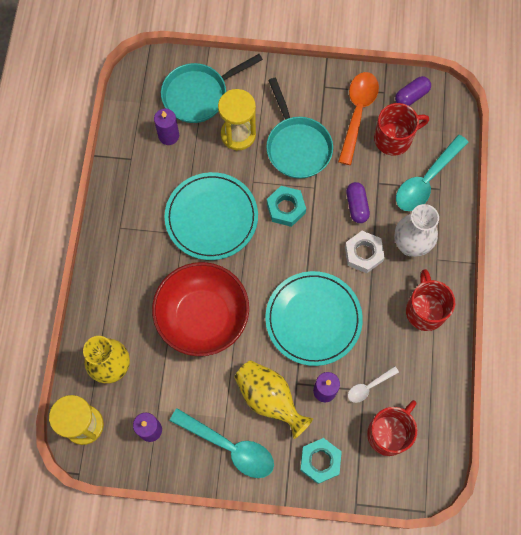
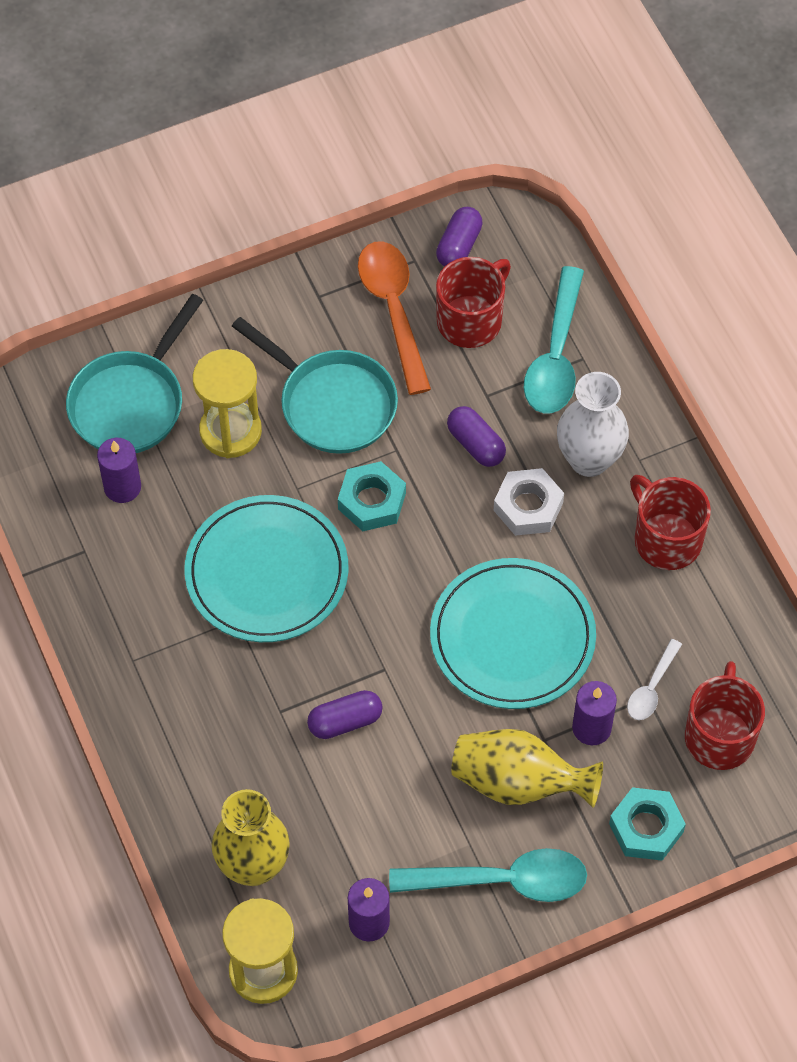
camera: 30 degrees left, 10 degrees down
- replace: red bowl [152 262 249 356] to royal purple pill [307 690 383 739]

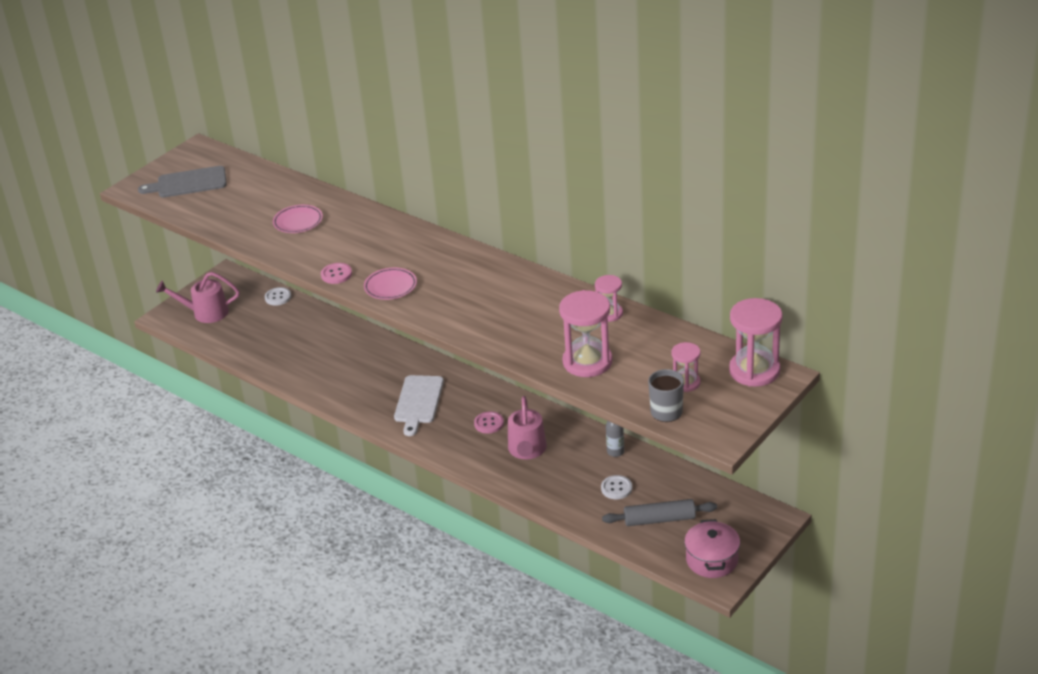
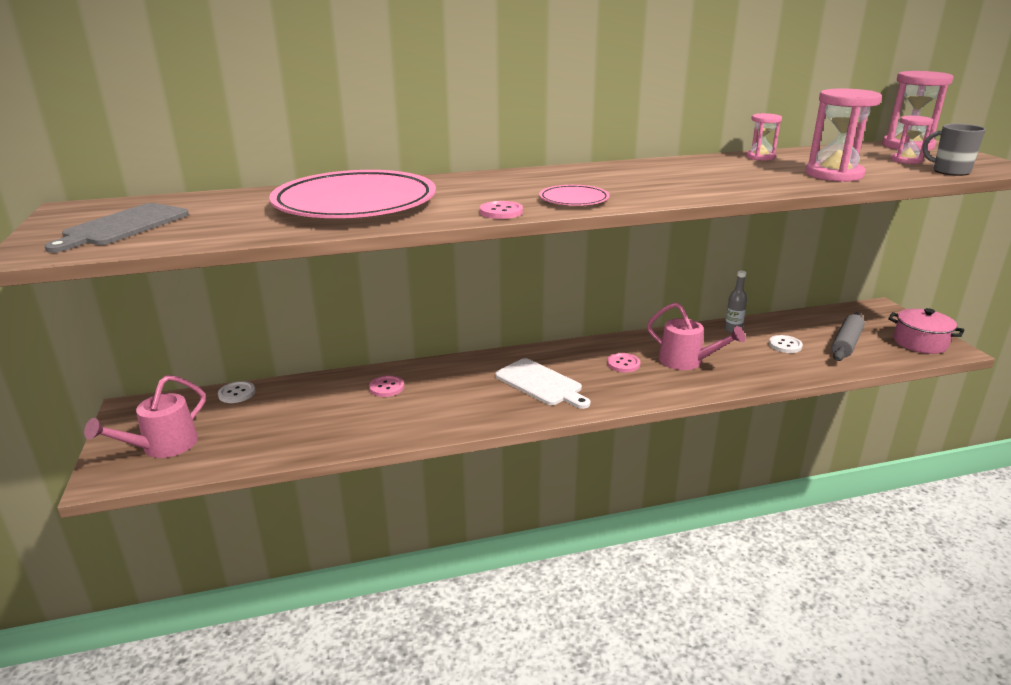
camera: 55 degrees left, 10 degrees down
- insert: rosy shirt button [369 375 404 397]
- resize: rosy flat dish [273 205 323 233] = [269 170 436 218] x2.30

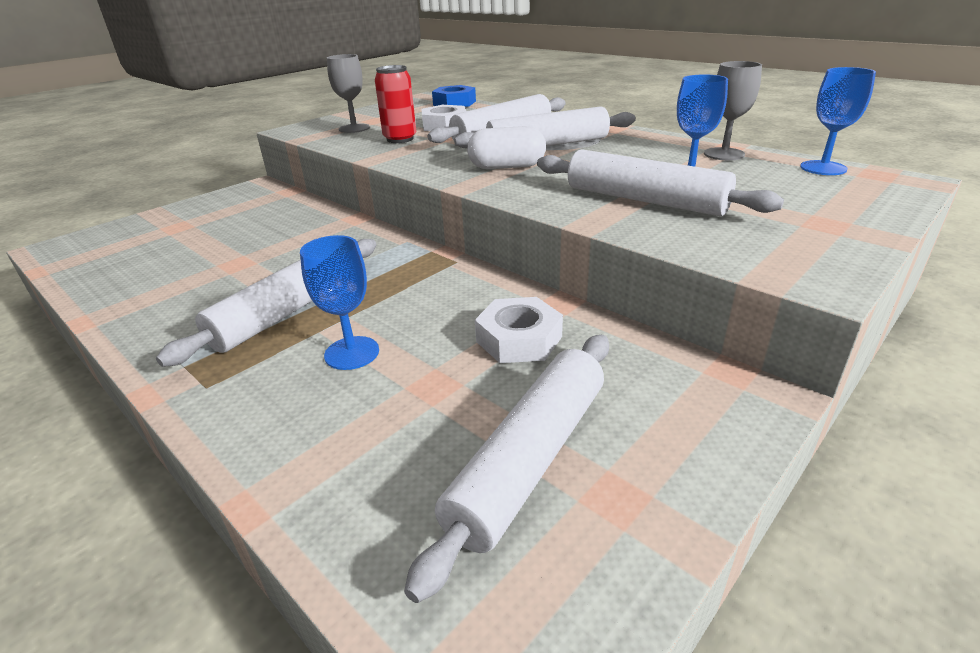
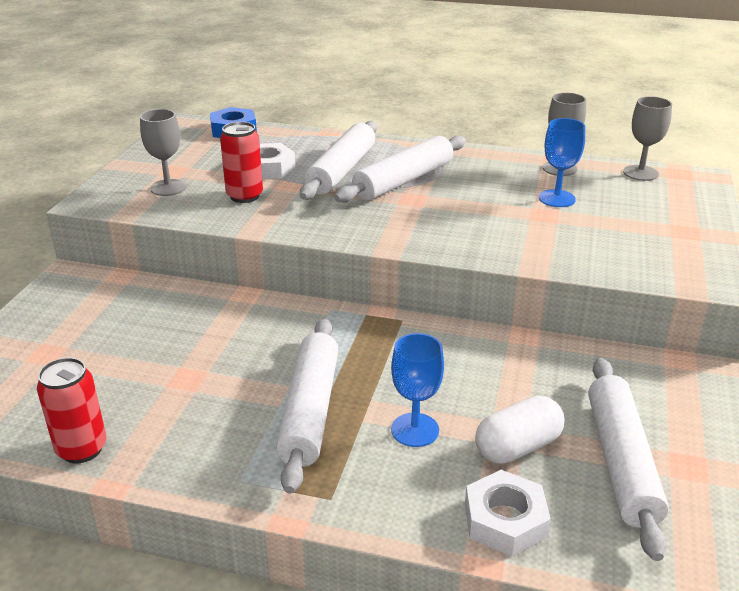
camera: 30 degrees left, 0 degrees up
- delete: snow-white rolling pin [537 149 784 216]
- insert: red soda can [37 357 107 463]
- move: snow-white pill [467 126 546 169] to [475 396 564 464]
- move: snow-white nut [475 297 563 363] to [465 470 551 556]
- recolor: royal blue goblet [800 67 876 175] to grey goblet [623 96 672 181]

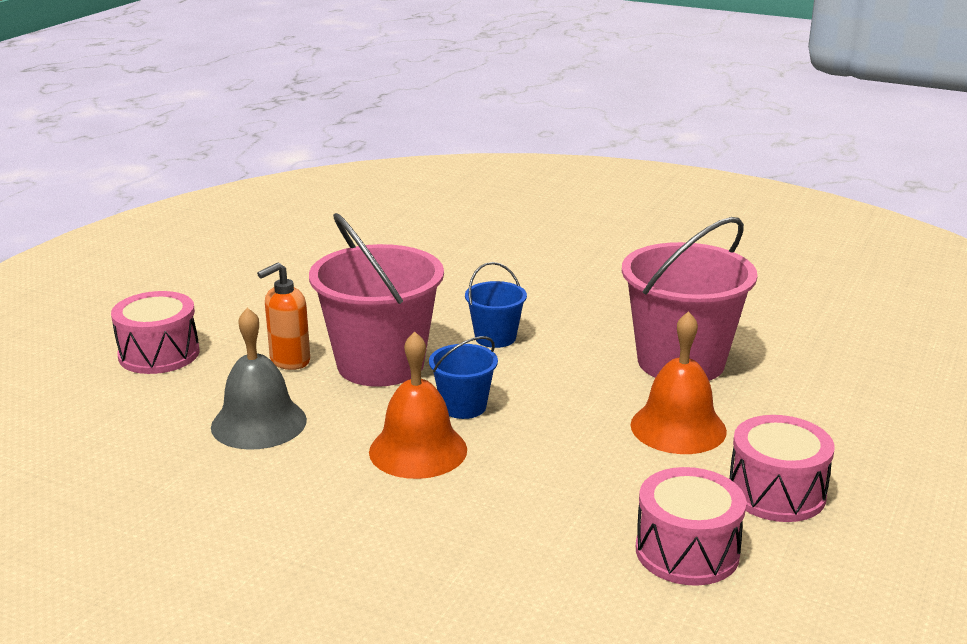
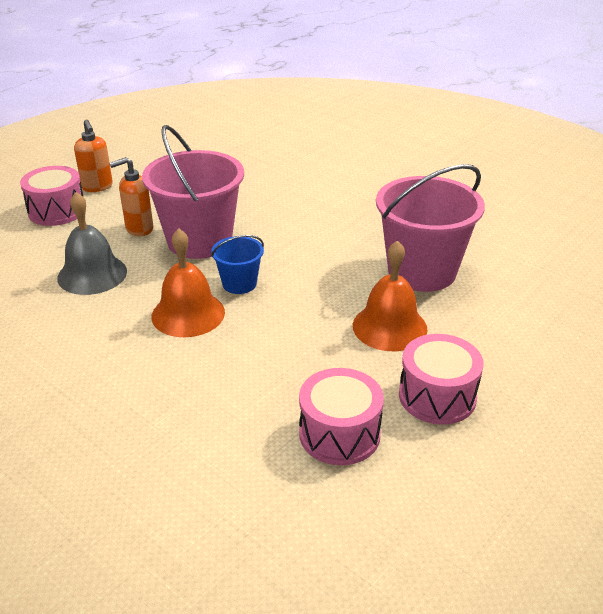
camera: 15 degrees right, 10 degrees up
- delete: royal blue bucket [465 262 527 348]
- insert: bright orange pump bottle [74 120 113 192]

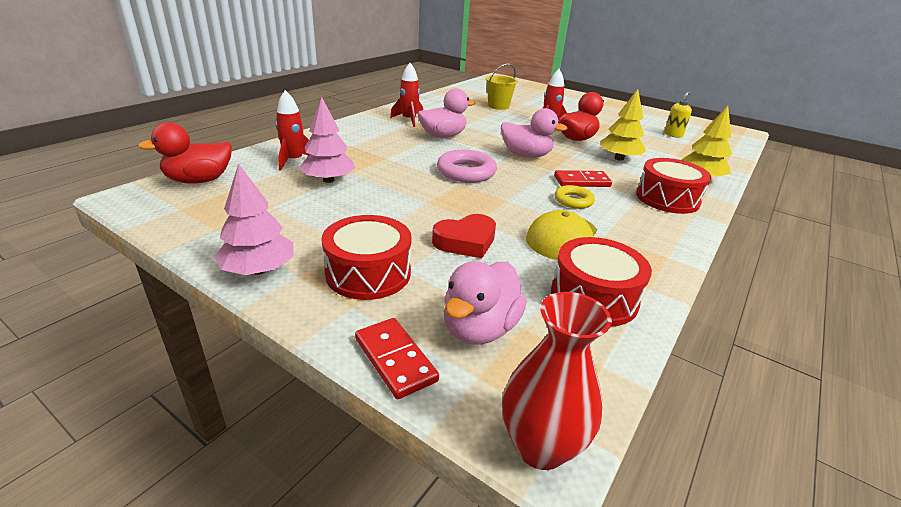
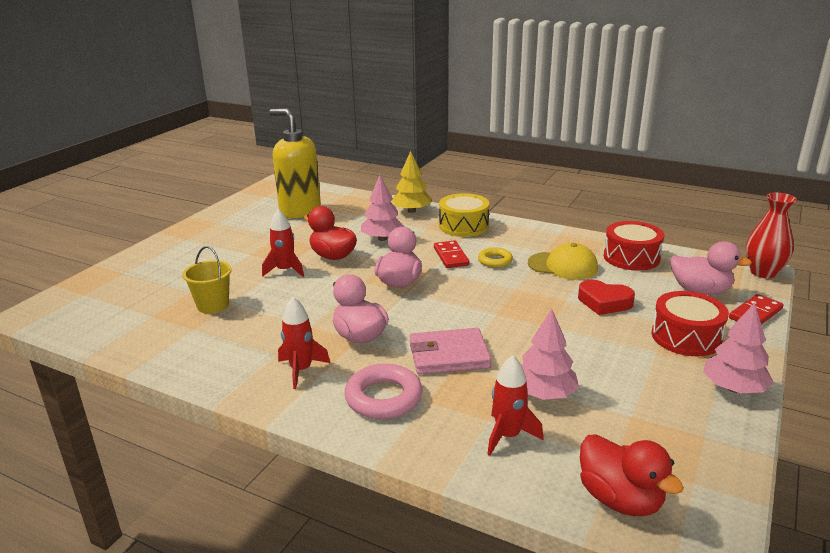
camera: 95 degrees left, 5 degrees down
- insert: rosy card wallet [410 328 491 375]
- move: rosy ring [437 150 497 183] to [344 364 423 419]
- recolor: yellow fir tree [600 89 646 161] to rosy fir tree [361 175 404 241]
- recolor: red drum [636 158 711 214] to yellow drum [439 193 489 237]
- rotate: red love heart [432 214 496 258] = [578 279 635 315] 150 degrees clockwise
- resize: yellow pump bottle [664 92 692 138] = [269 108 321 218] x2.34

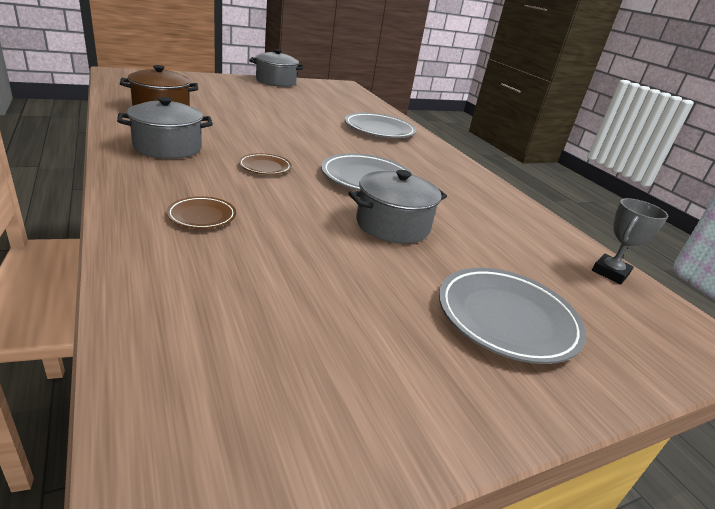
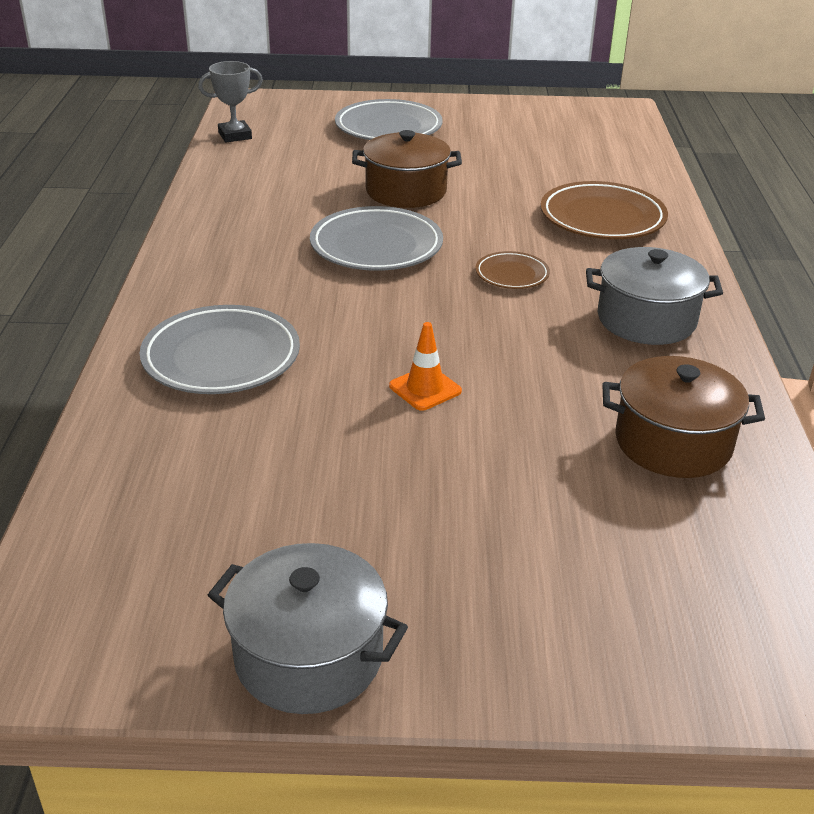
camera: 150 degrees left, 5 degrees up
- insert: bright orange safety cone [389 322 462 411]
- recolor: grey stockpot [348 170 447 244] to brown stockpot [352 130 462 208]
- resize: brown flat dish [167 196 236 229] = [540 181 668 239] x1.86

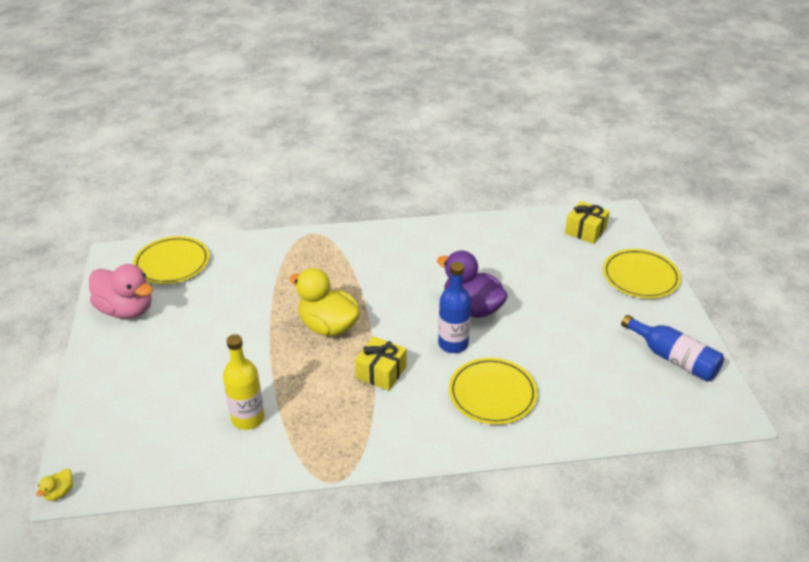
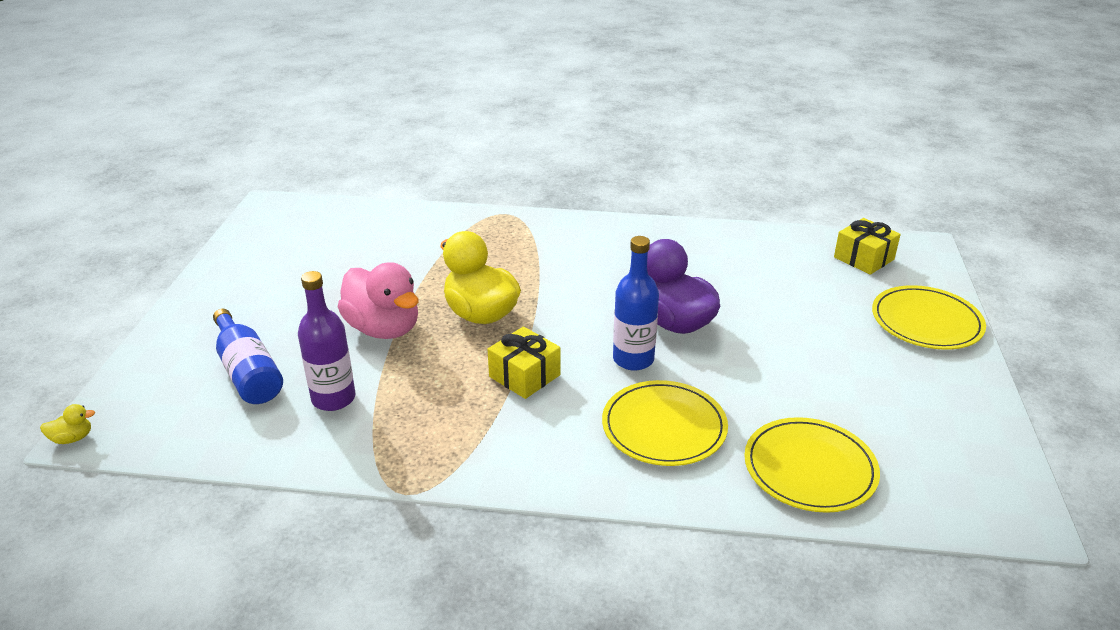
camera: 15 degrees right, 5 degrees down
- move: rosy duck [89 264 153 319] to [338 262 419 339]
- move: yellow flat dish [133 236 210 284] to [744 417 880 513]
- move: royal blue flask [621 315 724 382] to [213 309 283 404]
- recolor: yellow flask [223 334 265 430] to royal purple flask [298 271 356 411]
- rotate: yellow duck [36 469 73 501] = [40 404 95 444] 150 degrees counterclockwise

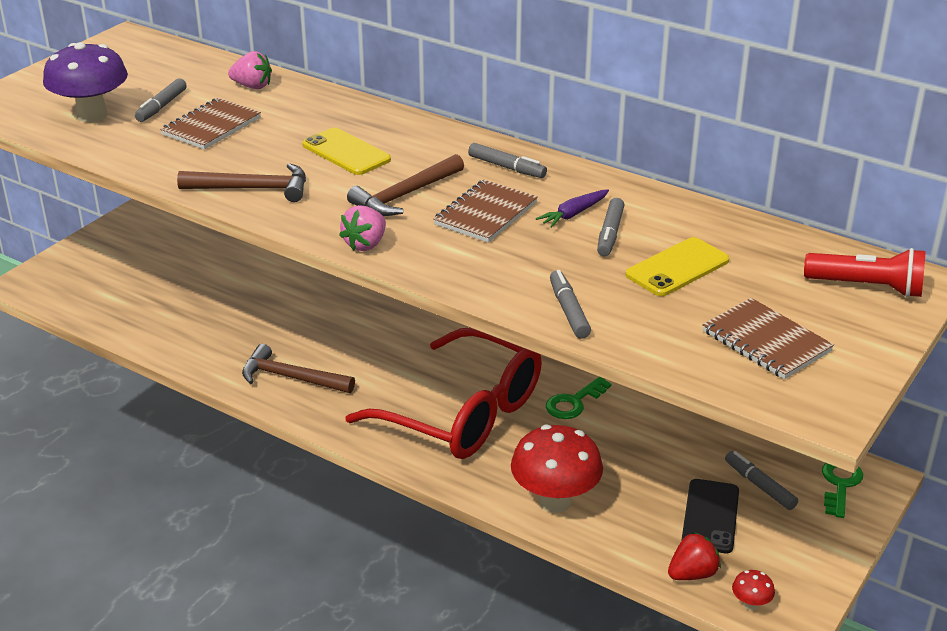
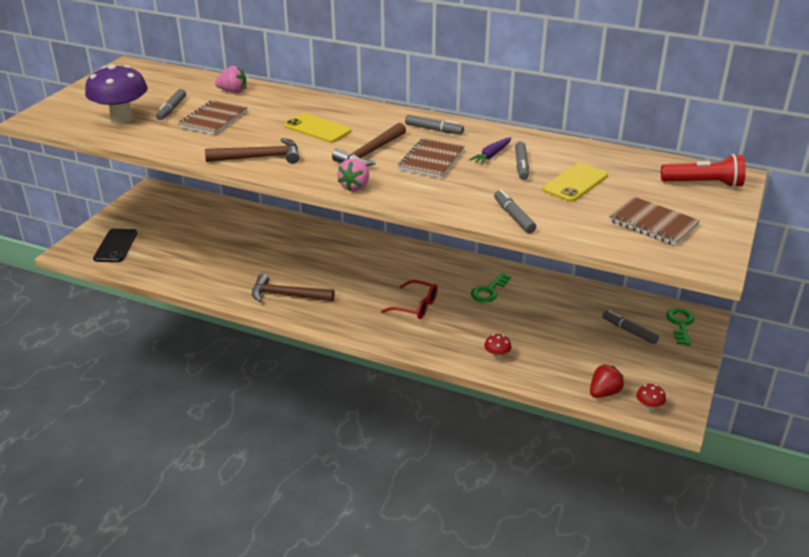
camera: 10 degrees left, 0 degrees up
- move: jet-black phone [681 479 739 553] to [93 229 137 262]
- resize: red eyeglasses [345 328 542 459] = [381 280 438 319] x0.44
- resize: red mushroom [511 425 603 513] = [484 334 511 360] x0.42

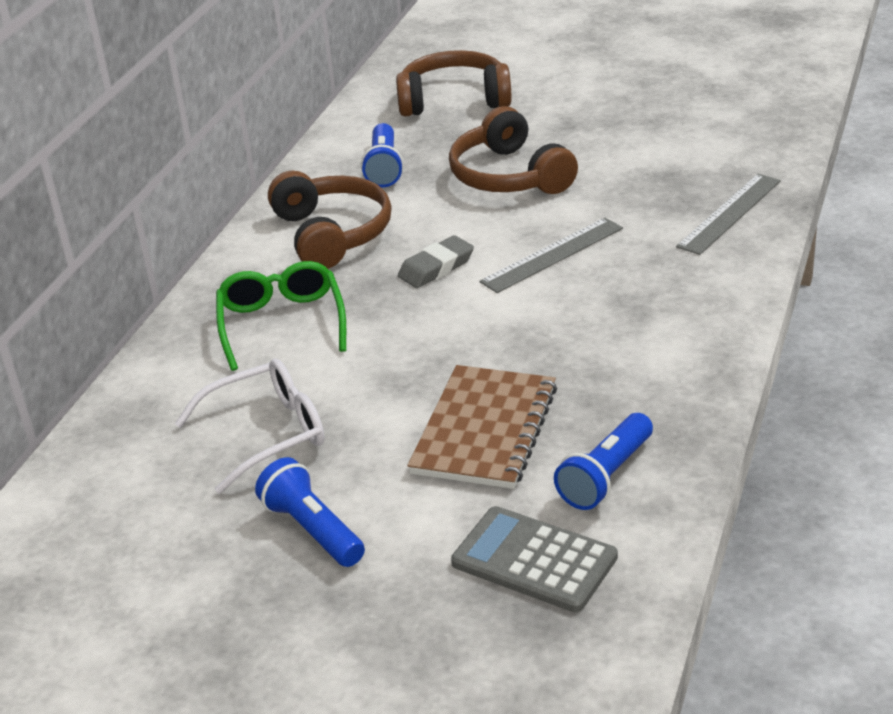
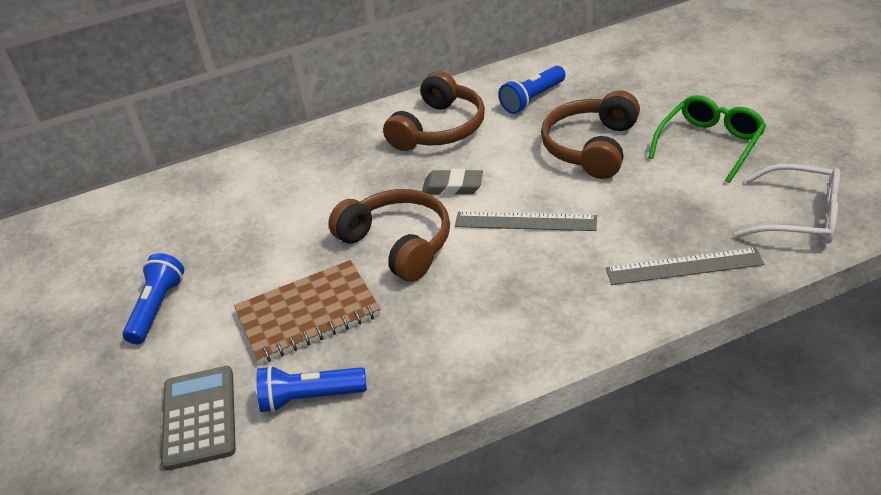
camera: 50 degrees right, 5 degrees up
- move: snow-white eyeglasses [175 358 325 494] to [735 164 840 244]
- move: green eyeglasses [216 261 346 371] to [648 95 766 183]
- move: brown headset [396 50 512 116] to [328 189 450 282]

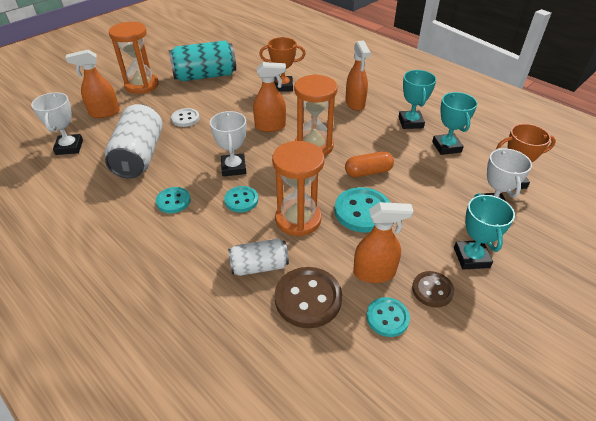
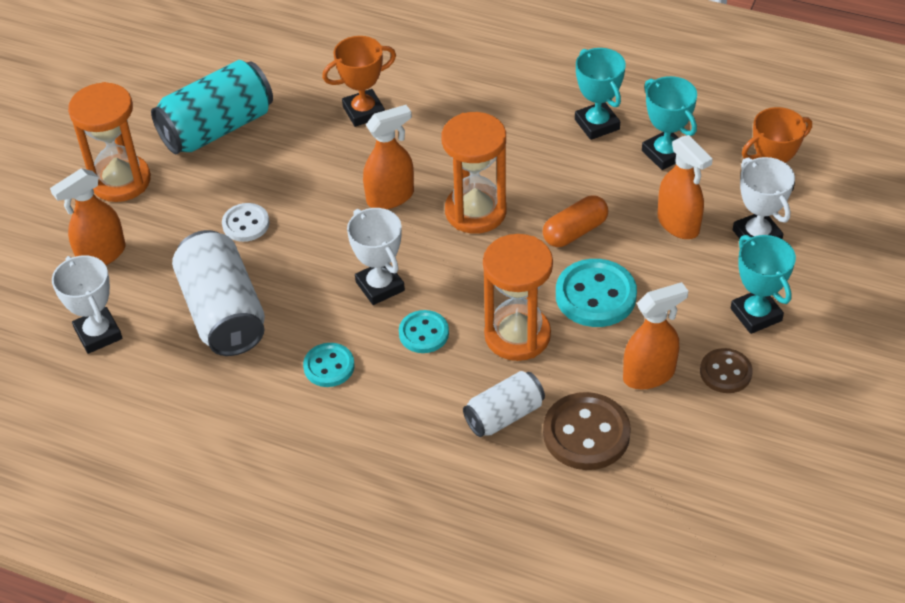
camera: 20 degrees left, 5 degrees up
- delete: aqua shirt button [366 297 410 337]
- move: bright orange spray bottle [345 40 371 111] to [657 135 713 239]

